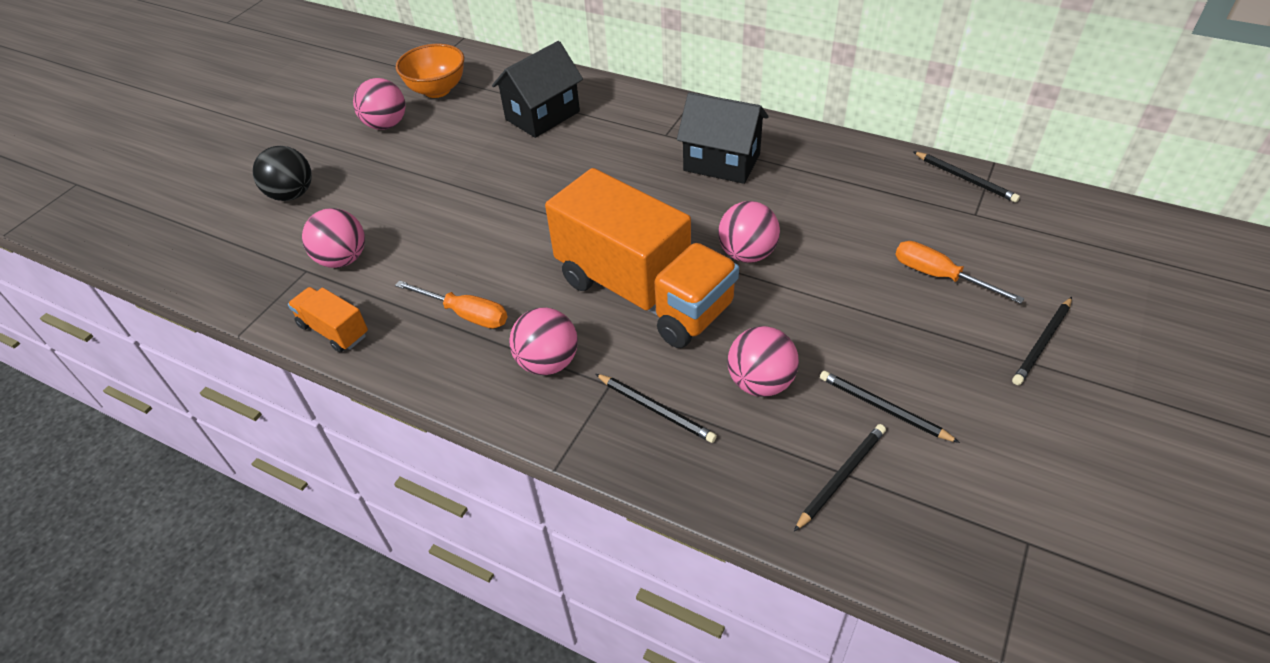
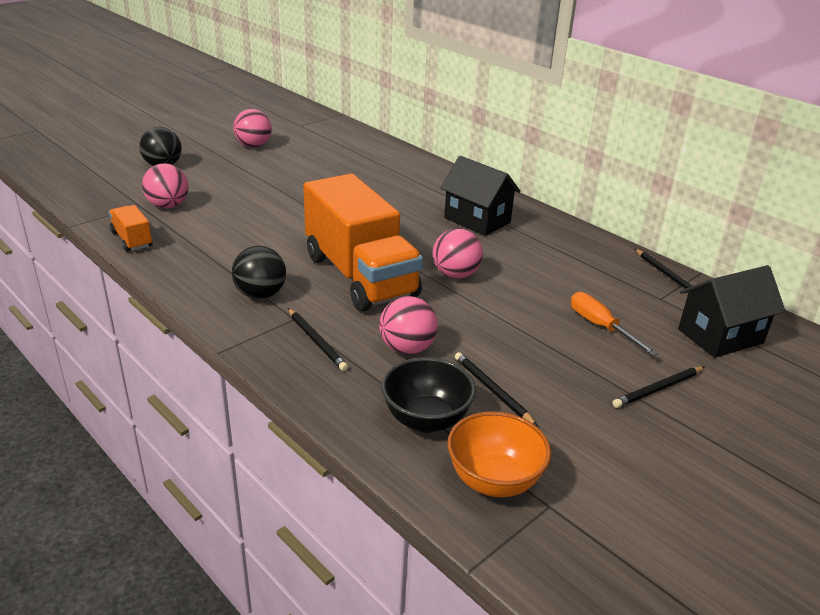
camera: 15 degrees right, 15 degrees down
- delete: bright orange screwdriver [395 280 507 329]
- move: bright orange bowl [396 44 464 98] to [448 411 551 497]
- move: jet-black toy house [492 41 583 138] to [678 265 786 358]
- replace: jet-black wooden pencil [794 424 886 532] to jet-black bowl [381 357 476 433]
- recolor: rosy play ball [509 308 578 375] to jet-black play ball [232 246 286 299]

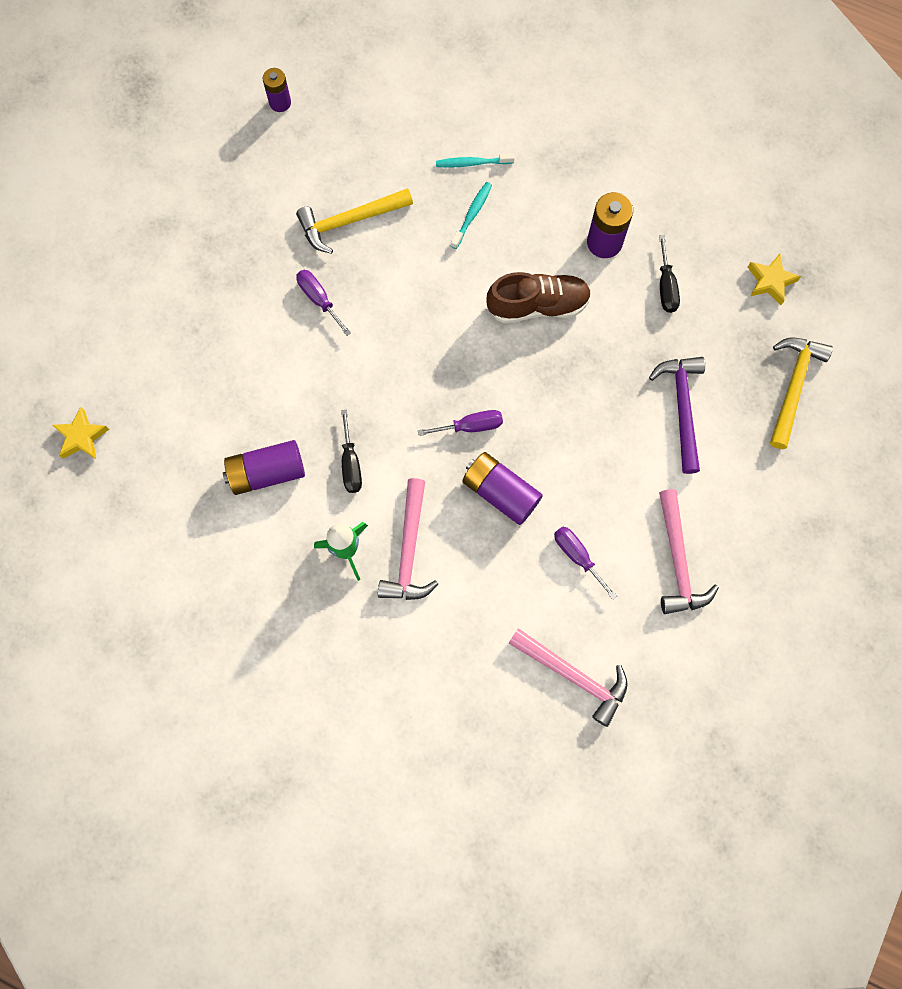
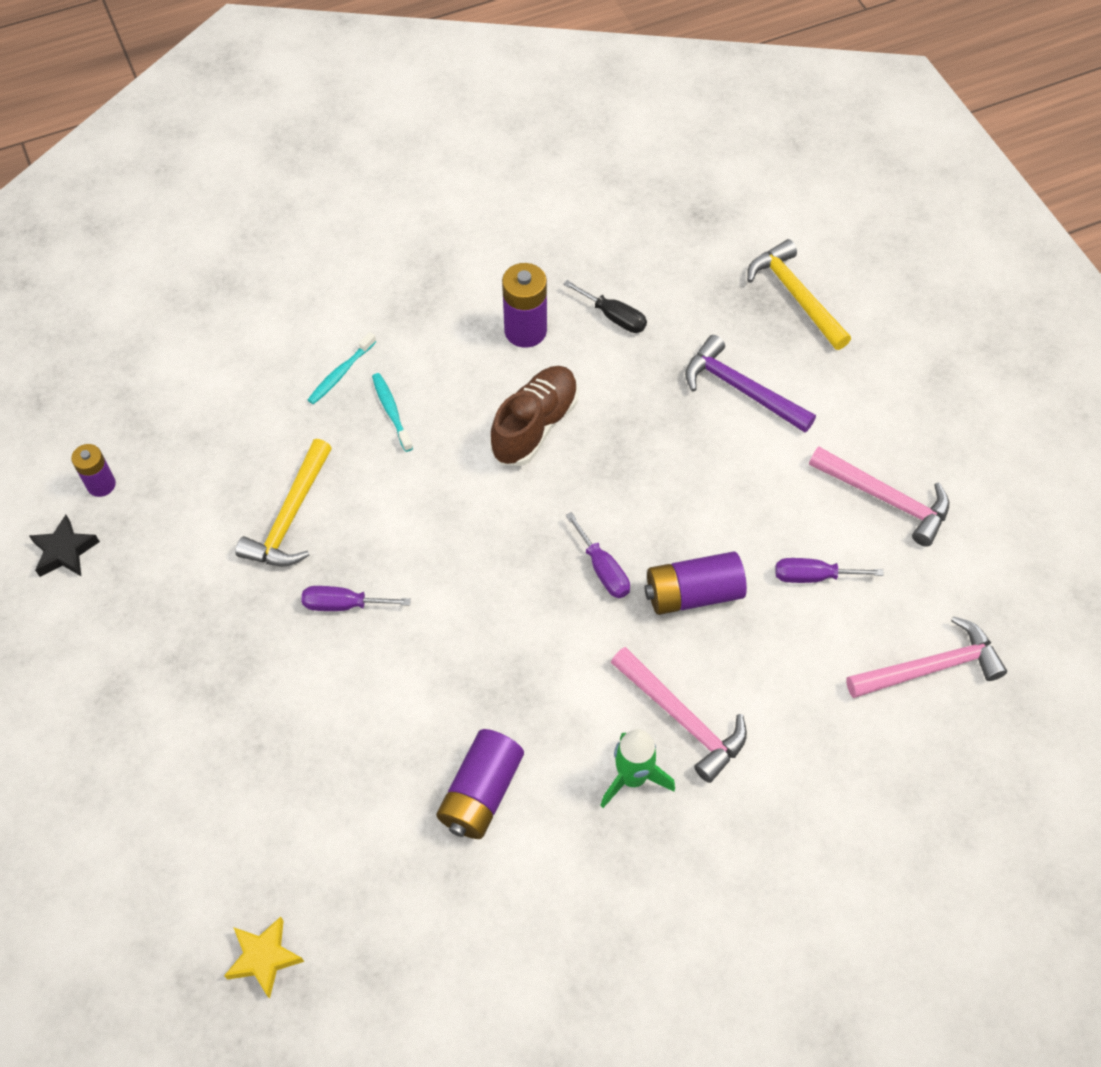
camera: 50 degrees left, 15 degrees down
- delete: jet-black screwdriver [341 409 362 493]
- delete: yellow five-pointed star [748 253 801 305]
- insert: jet-black five-pointed star [29 515 100 577]
- rotate: royal purple screwdriver [418 410 503 436] = [566 512 630 598] 120 degrees clockwise

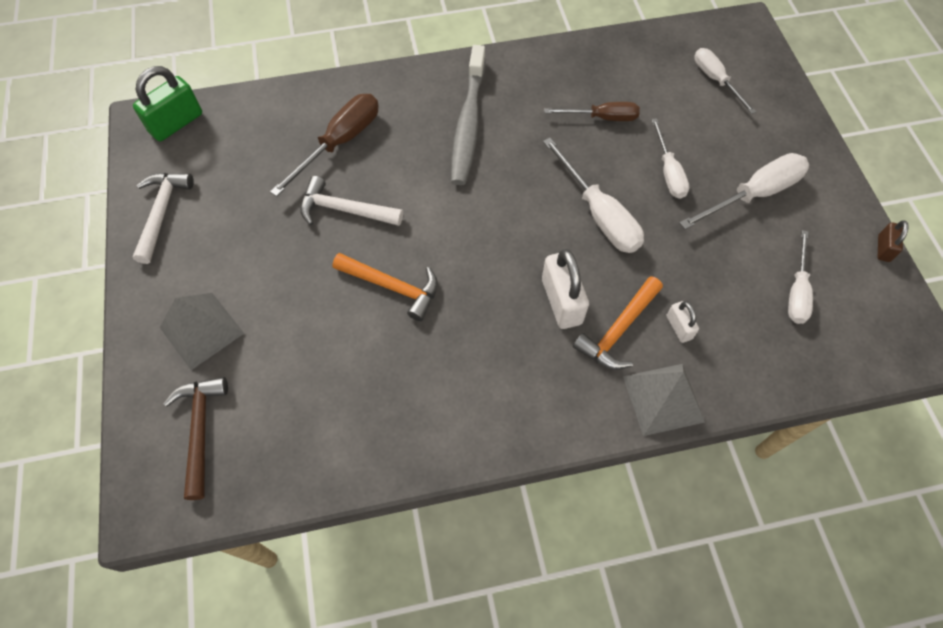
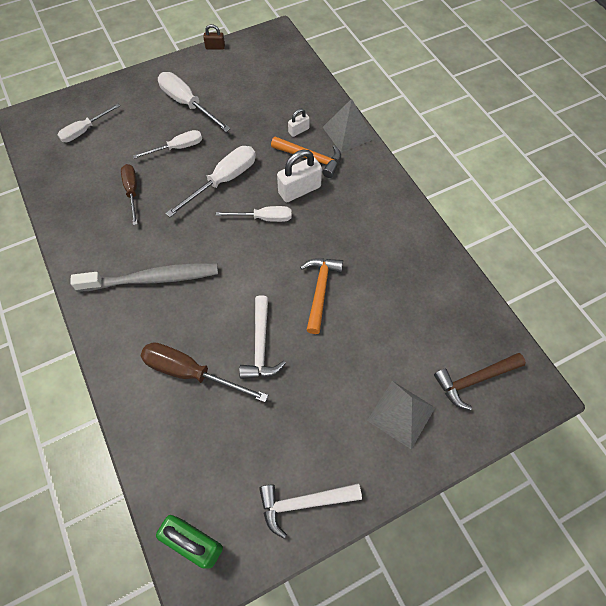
camera: 105 degrees left, 0 degrees up
- move: snow-white screwdriver [788 230 813 324] to [216 206 292 222]

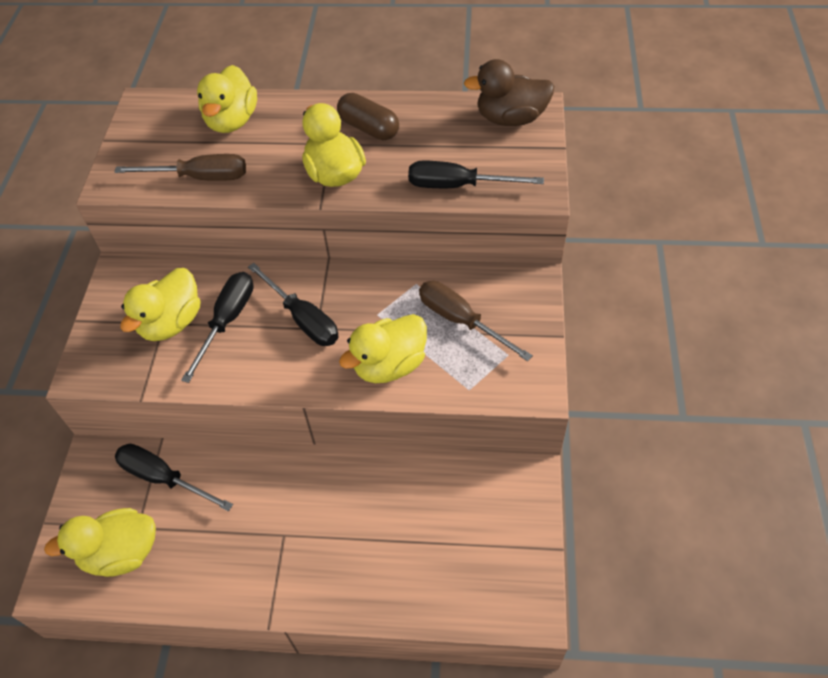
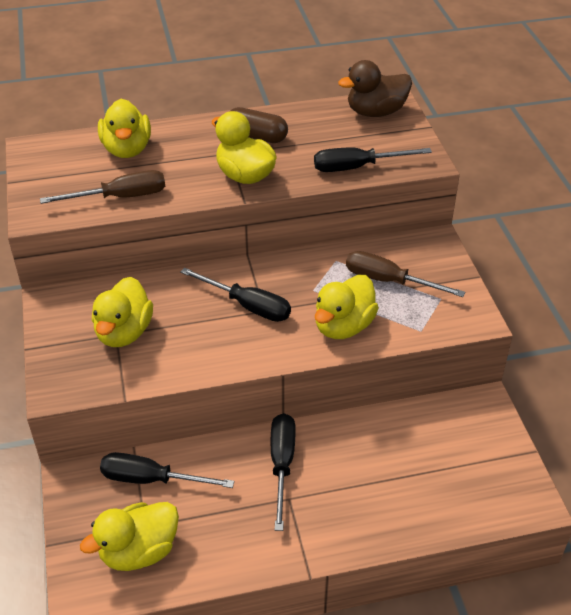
camera: 20 degrees left, 10 degrees down
- move: jet-black screwdriver [181 272 254 383] to [271 413 296 531]

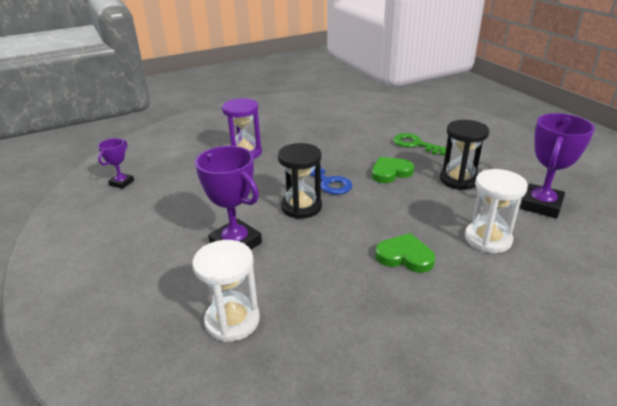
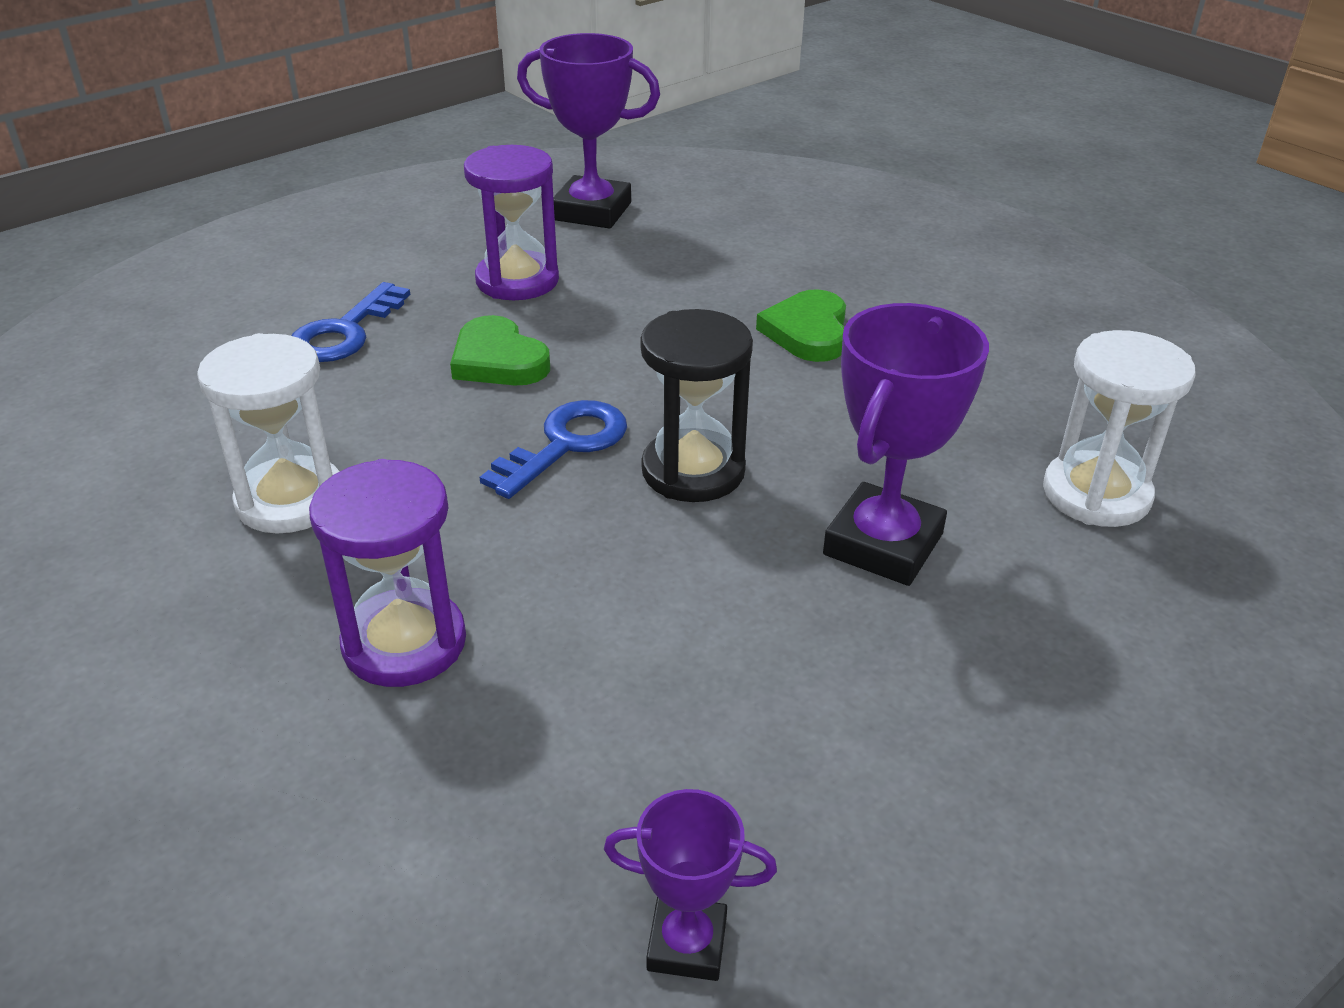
camera: 105 degrees left, 5 degrees up
- move: snow-white sandglass [465 169 528 253] to [197 333 340 534]
- recolor: green key [393 133 446 156] to royal blue key [291 282 410 362]
- recolor: jet-black sandglass [440 120 489 190] to royal purple sandglass [464 145 559 300]

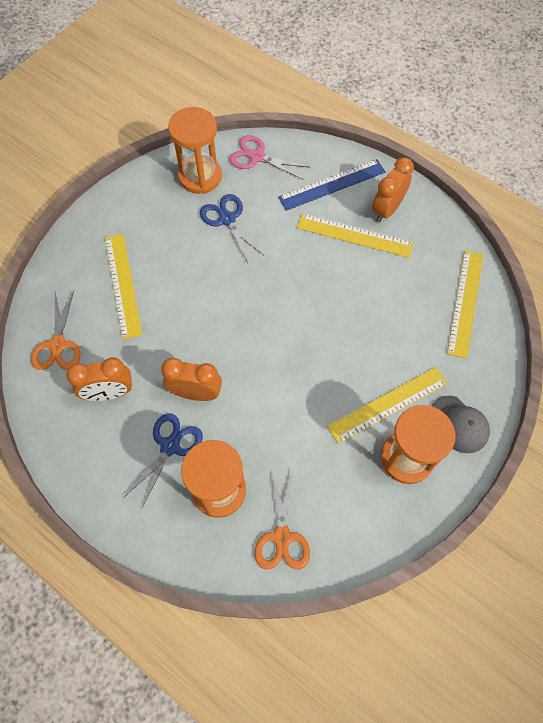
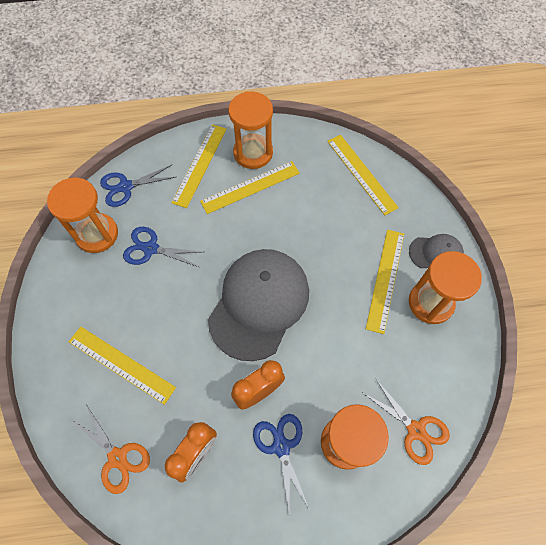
camera: 45 degrees left, 0 degrees up
- insert: grey baseball cap [208 249 309 361]
- replace: bright orange alarm clock [372 157 414 222] to bright orange sandglass [228 91 273 169]
- recolor: rosy pair of scissors [229 135 309 180] to royal blue pair of scissors [100 165 176 207]
- recolor: royal blue straightedge [278 159 386 211] to yellow straightedge [171 124 226 208]

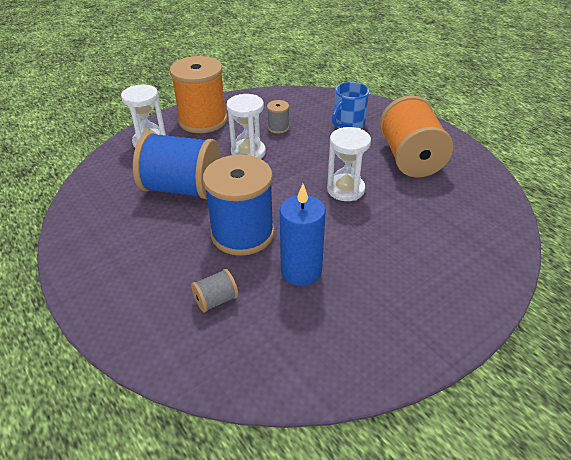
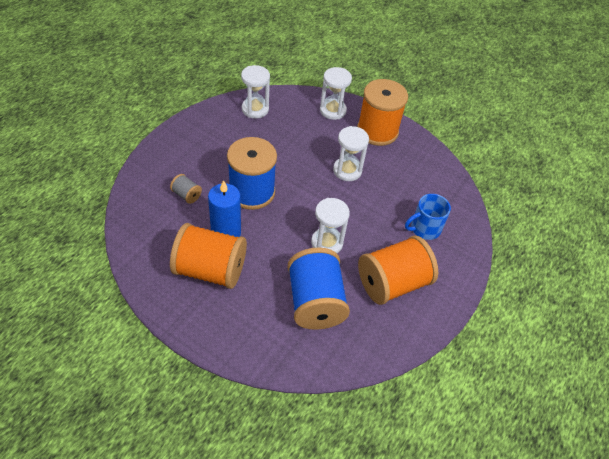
camera: 65 degrees right, 10 degrees up
- delete: grey bobbin [267 100 289 134]
- insert: bright orange bobbin [170 223 247 289]
- insert: snow-white sandglass [241 65 270 119]
- move: royal blue bobbin [133 132 221 199] to [288 247 350 330]
- rotate: royal blue mug [332 82 369 128] = [405 194 451 240] 45 degrees counterclockwise

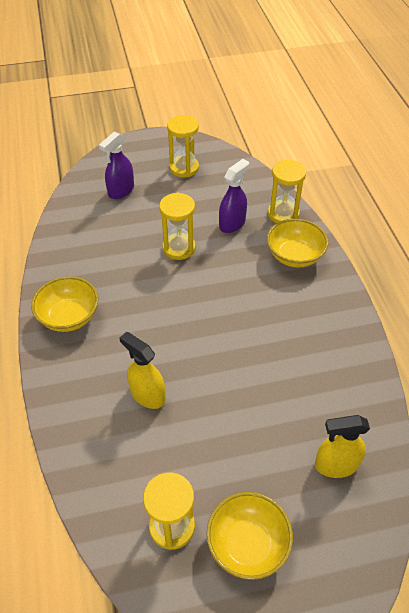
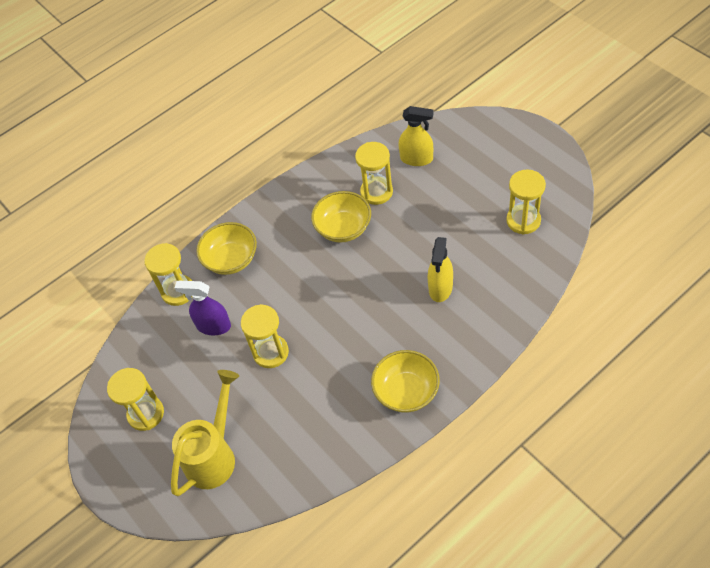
camera: 110 degrees left, 5 degrees up
- insert: yellow sandglass [355 142 393 205]
- move: yellow bowl [206 492 293 580] to [311 191 371 243]
- replace: royal purple spray bottle [99 131 134 199] to yellow watering pot [171 370 239 496]
- rotate: yellow spray bottle [315 415 370 478] = [399 106 434 166] 45 degrees counterclockwise

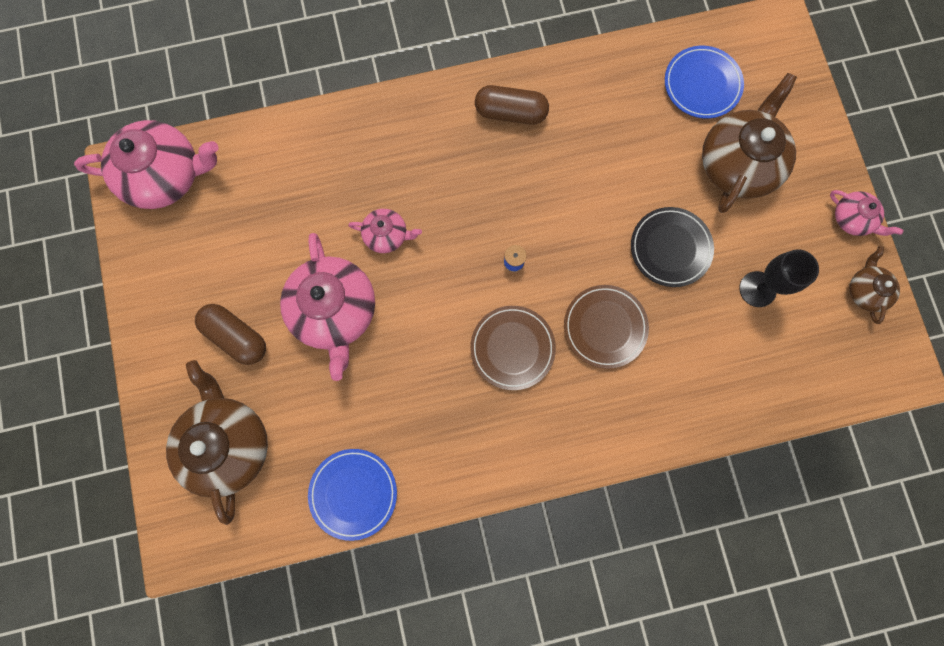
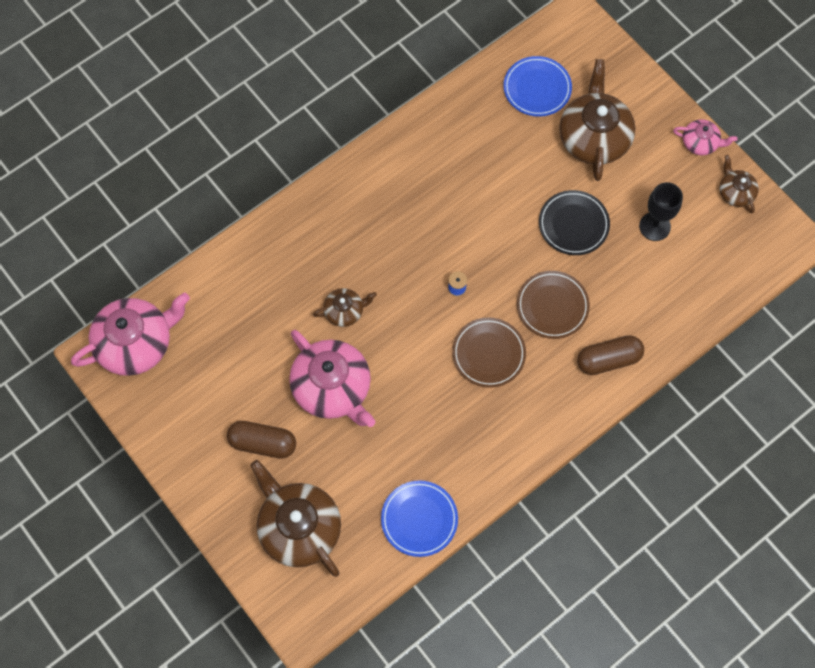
camera: 25 degrees left, 10 degrees down
- move: brown pill [475 85 549 125] to [577 335 644 375]
- recolor: rosy china teapot [348 209 422 253] to brown china teapot [313 288 377 327]

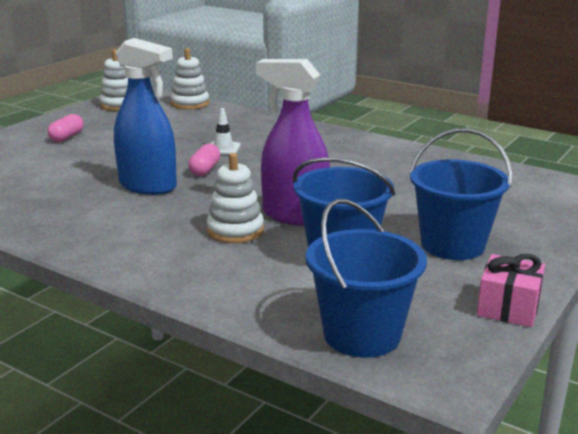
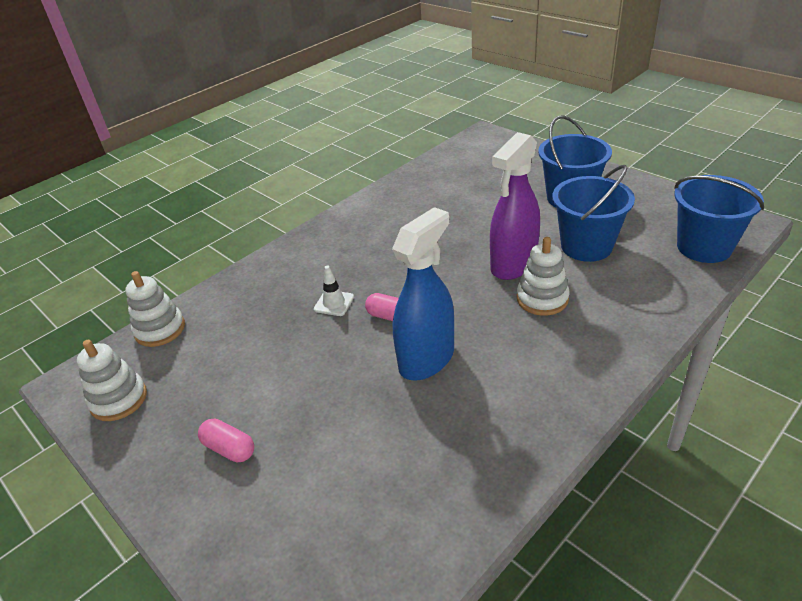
camera: 75 degrees left, 15 degrees up
- delete: rosy wrapped gift [477 254 545 327]

